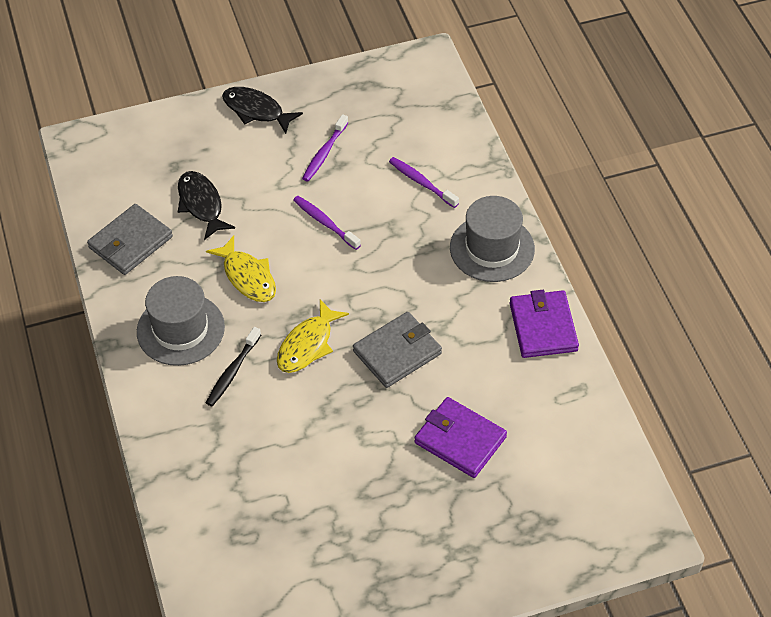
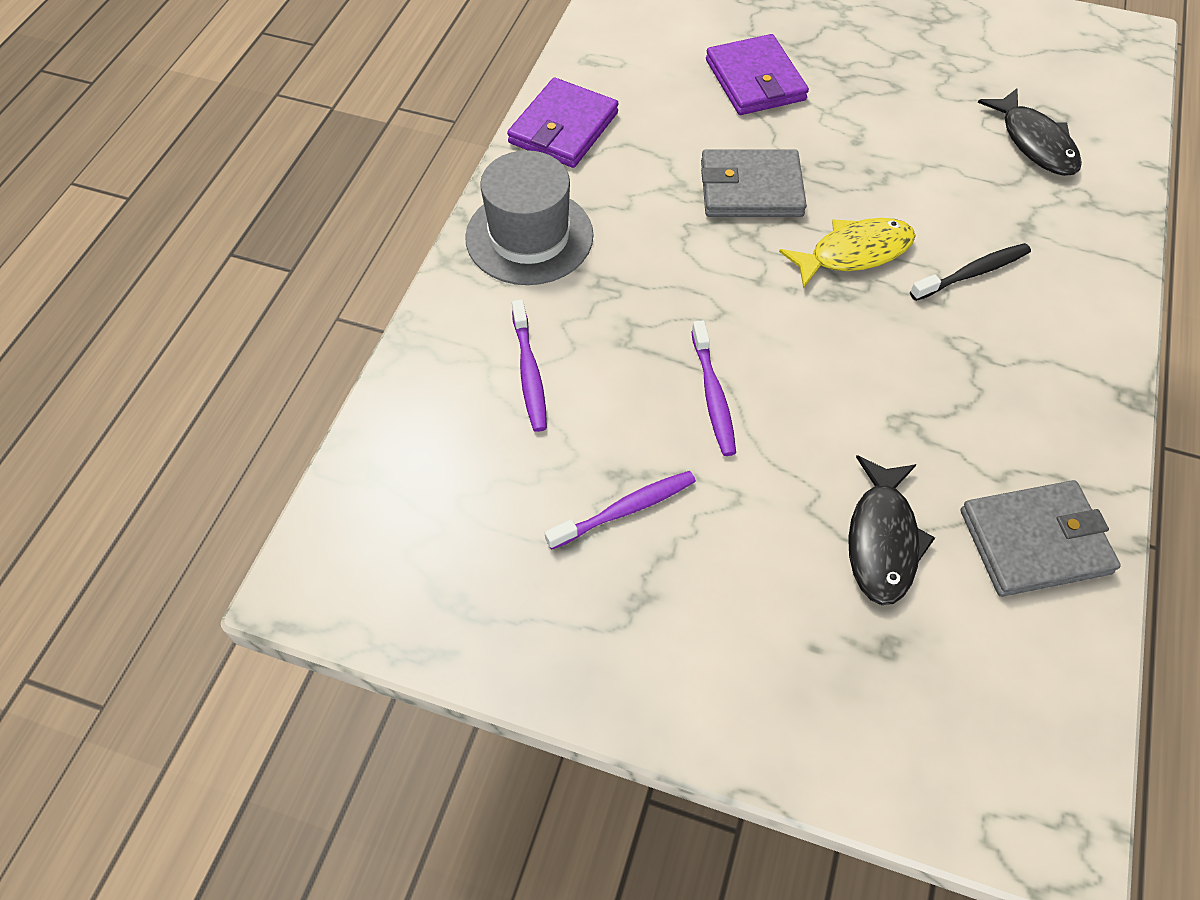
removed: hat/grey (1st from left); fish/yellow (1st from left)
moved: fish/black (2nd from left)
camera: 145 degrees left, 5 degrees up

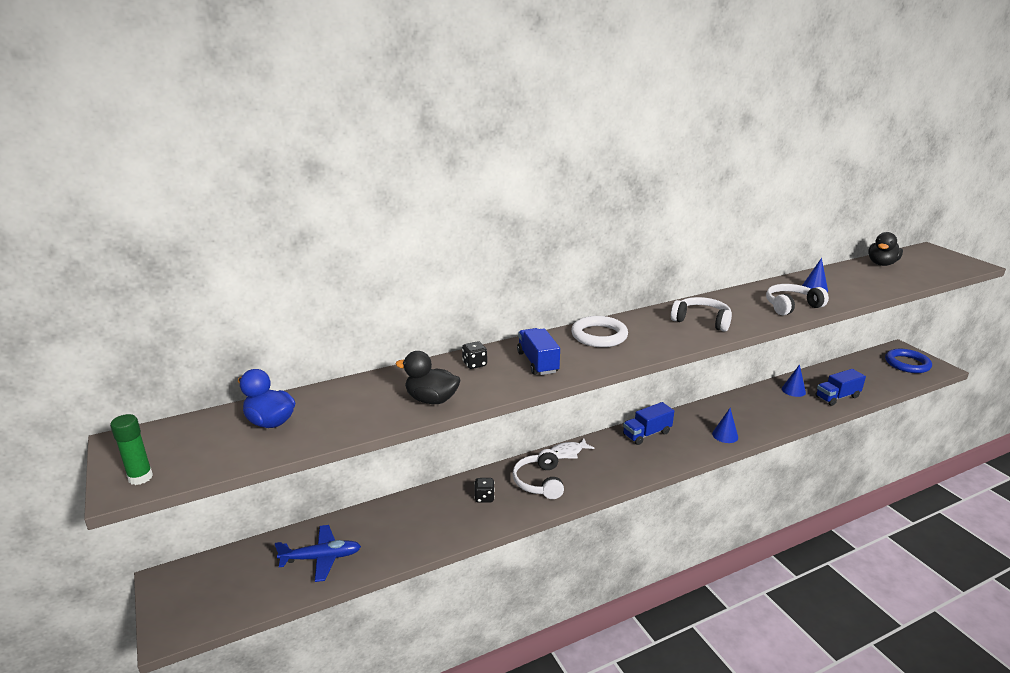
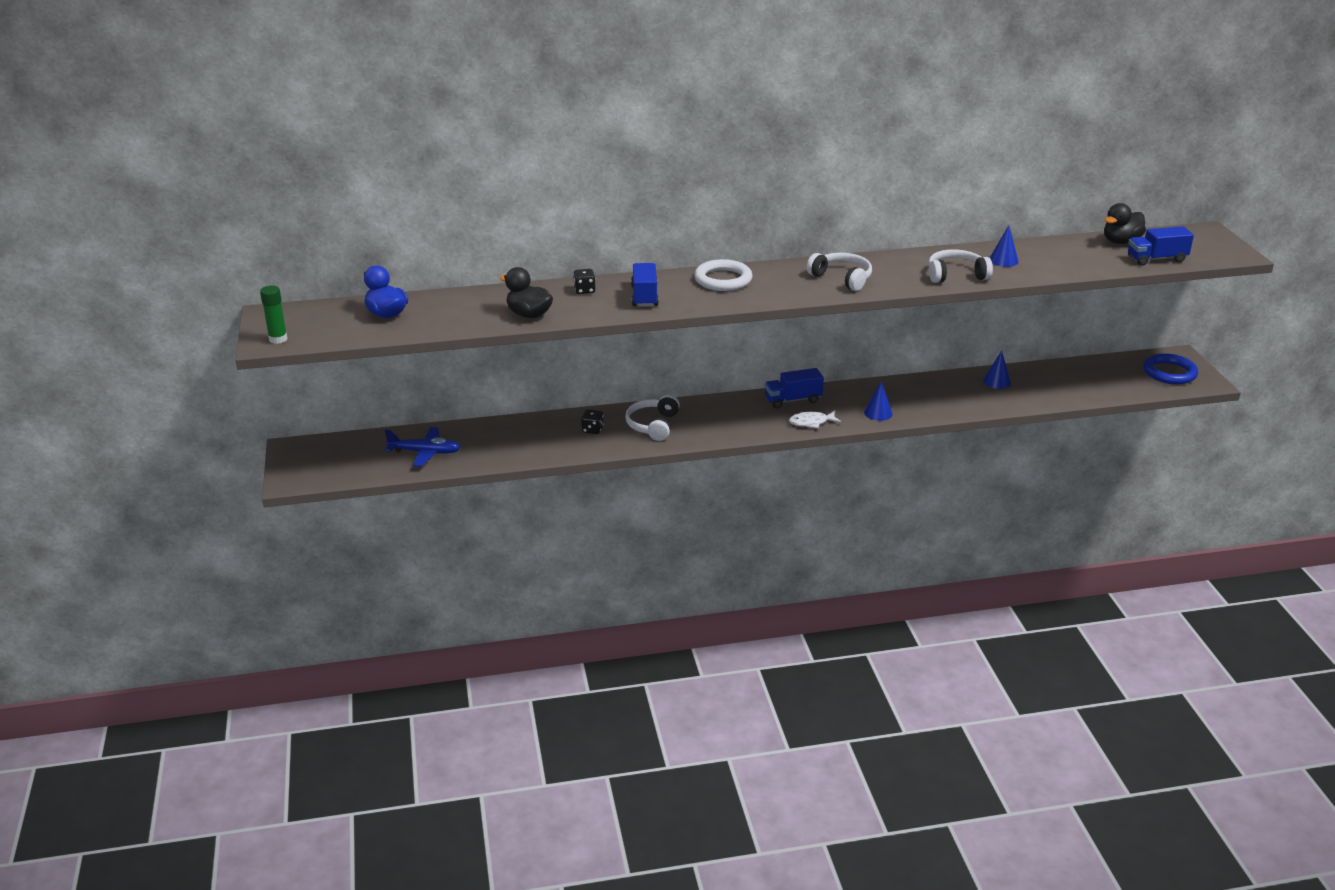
moved: fish/white; truck/blue (3rd from left)
camera: 15 degrees right, 5 degrees up

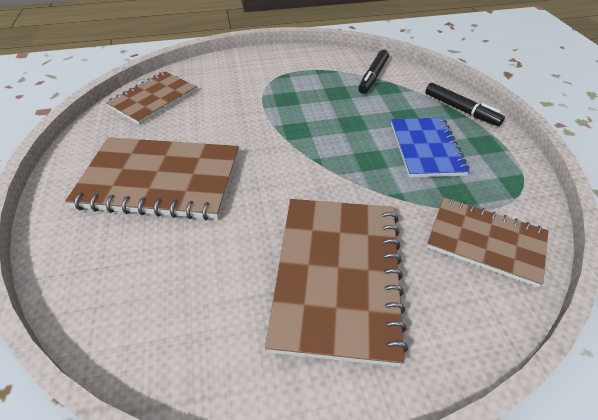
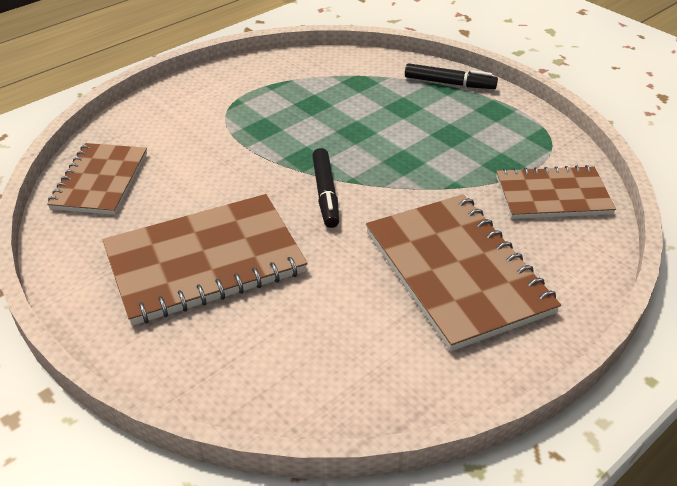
removed: notebook/blue
moved: marker/black (1st from left)
camera: 30 degrees left, 5 degrees down

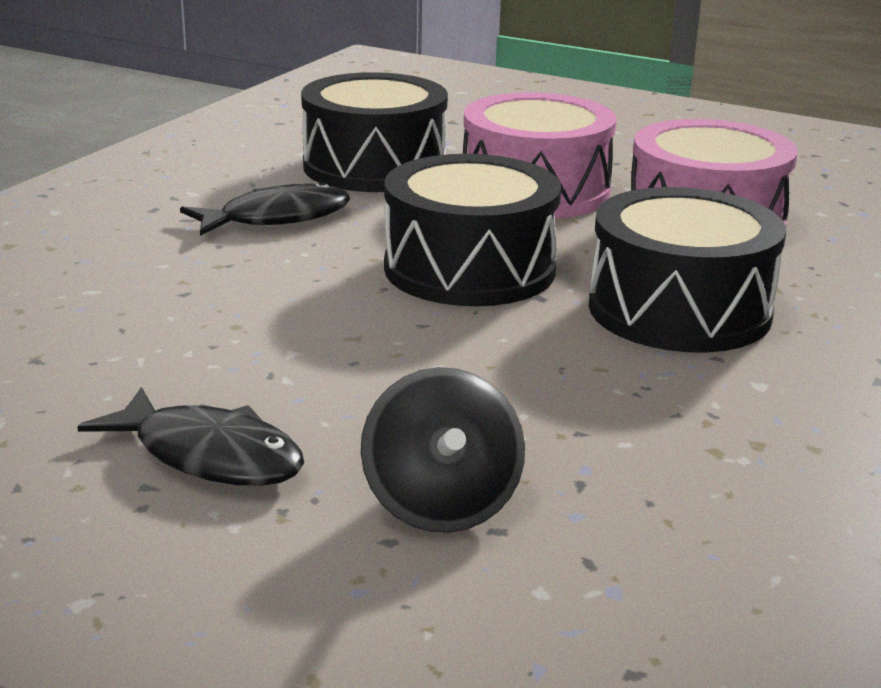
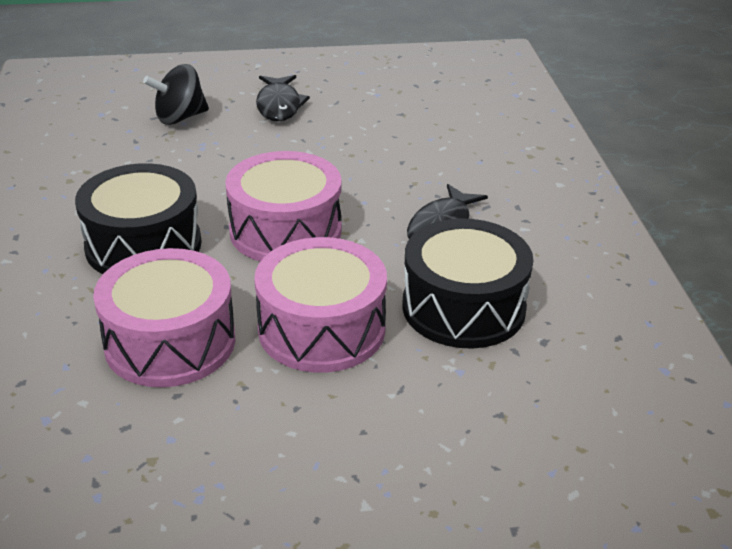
recoloured: drum/black (2nd from left) to drum/pink (2nd from left)
turned: fish/black (1st from left) 90 degrees counterclockwise; spinning top/black 75 degrees counterclockwise
camera: 145 degrees right, 10 degrees up

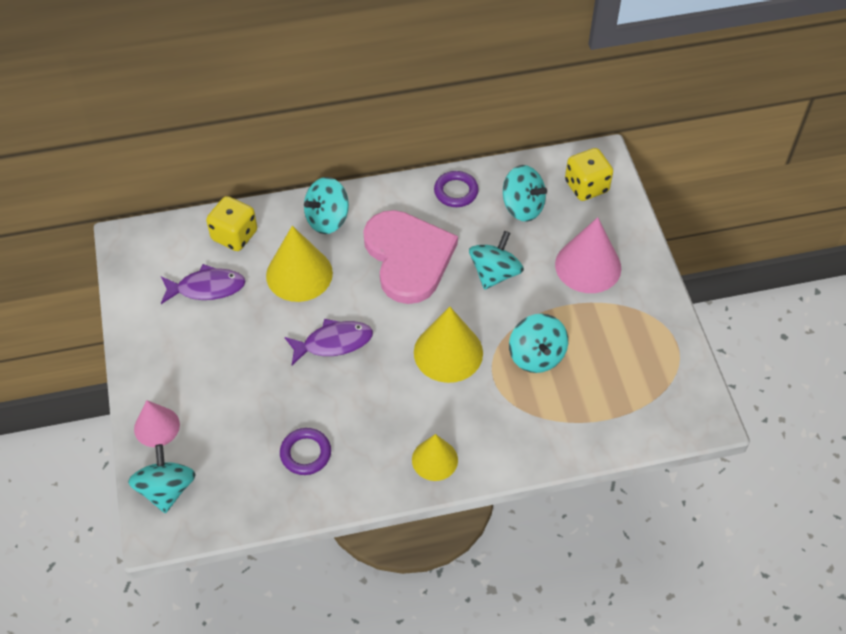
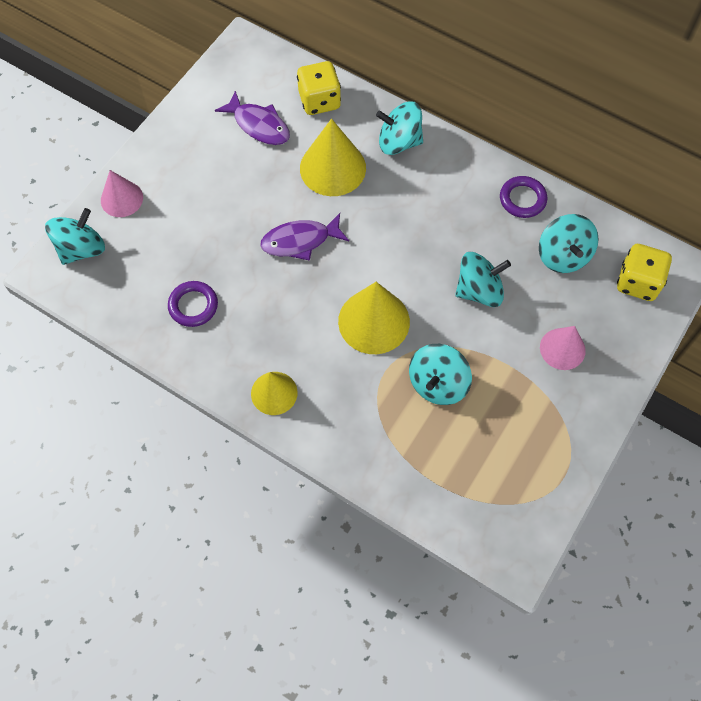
removed: heart/pink
turned: fish/purple (2nd from left) 135 degrees clockwise
resized: cone/pink (2nd from left) x0.63
camera: 45 degrees right, 10 degrees up

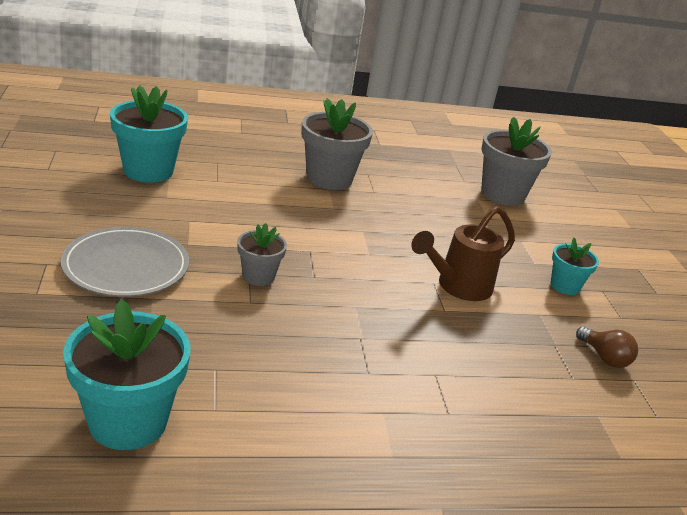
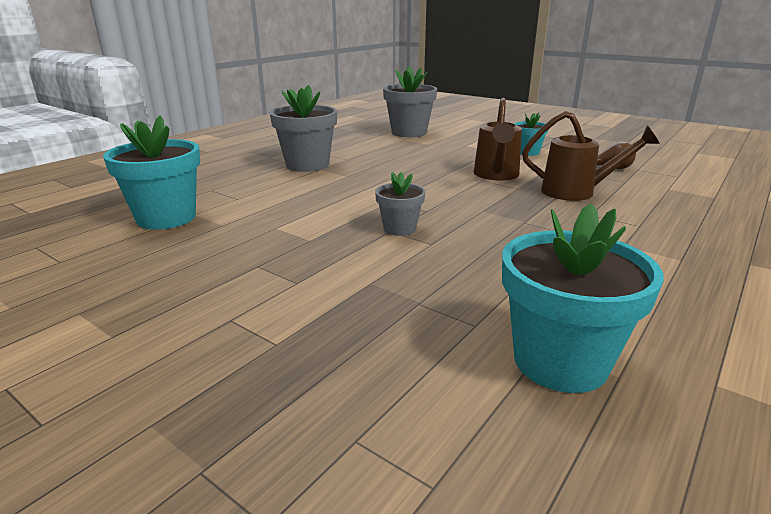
removed: plate/grey
added: watering can/brown (2nd from left)
camera: 40 degrees left, 5 degrees down

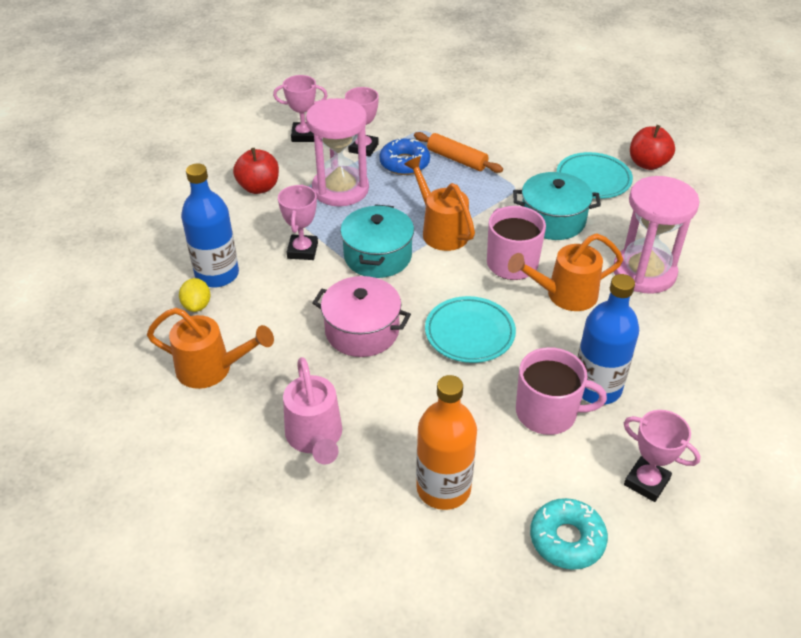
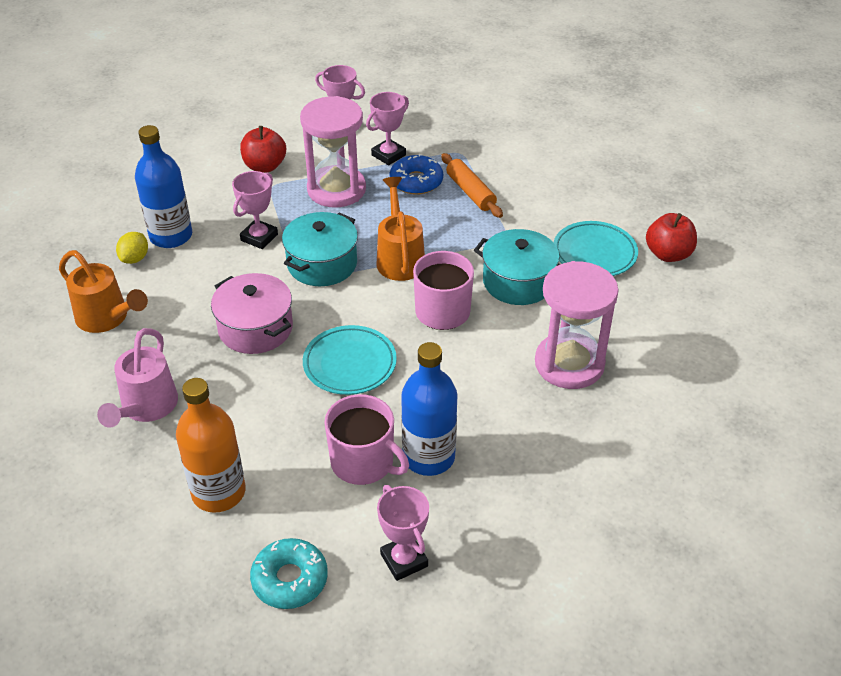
removed: watering can/orange (3rd from left)
camera: 25 degrees right, 0 degrees up

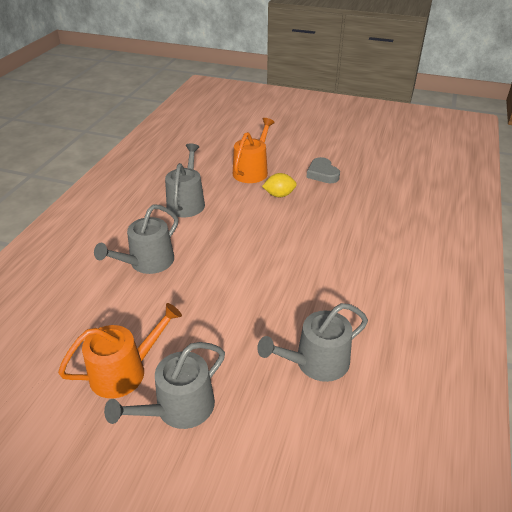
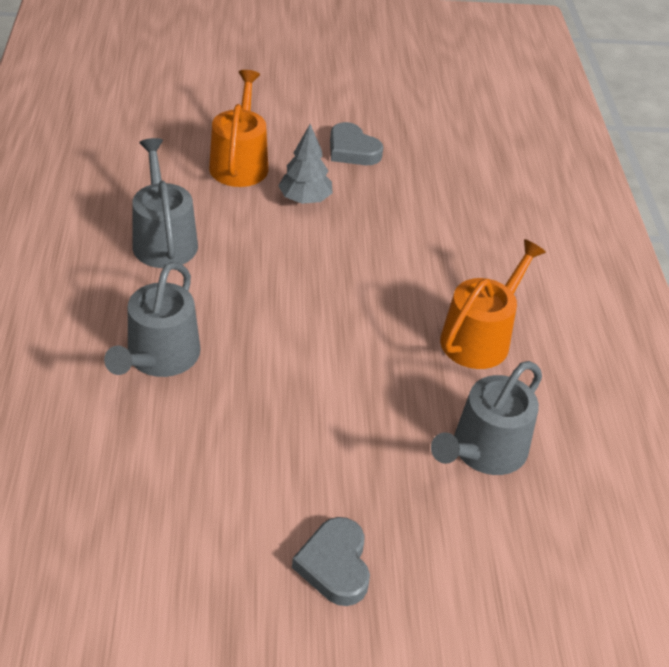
moved: watering can/orange (1st from left in the first image) to watering can/orange (2nd from left)
replaced: watering can/grey (2nd from left) to heart/grey (1st from left); lemon/yellow to tree/grey
camera: 25 degrees left, 5 degrees up

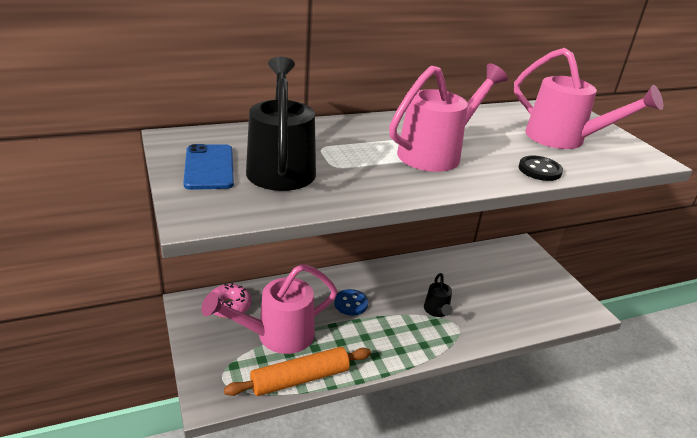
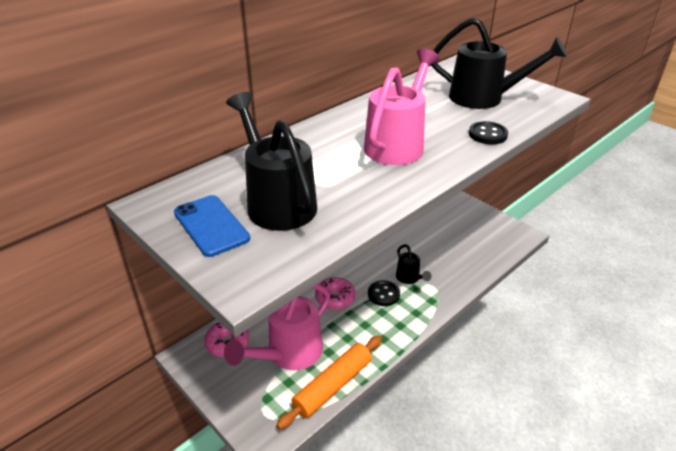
added: button/black (1st from left)
replaced: button/blue to donut/pink (2nd from left)
recoloured: watering can/pink (3rd from left) to watering can/black (3rd from left)
camera: 20 degrees left, 5 degrees up

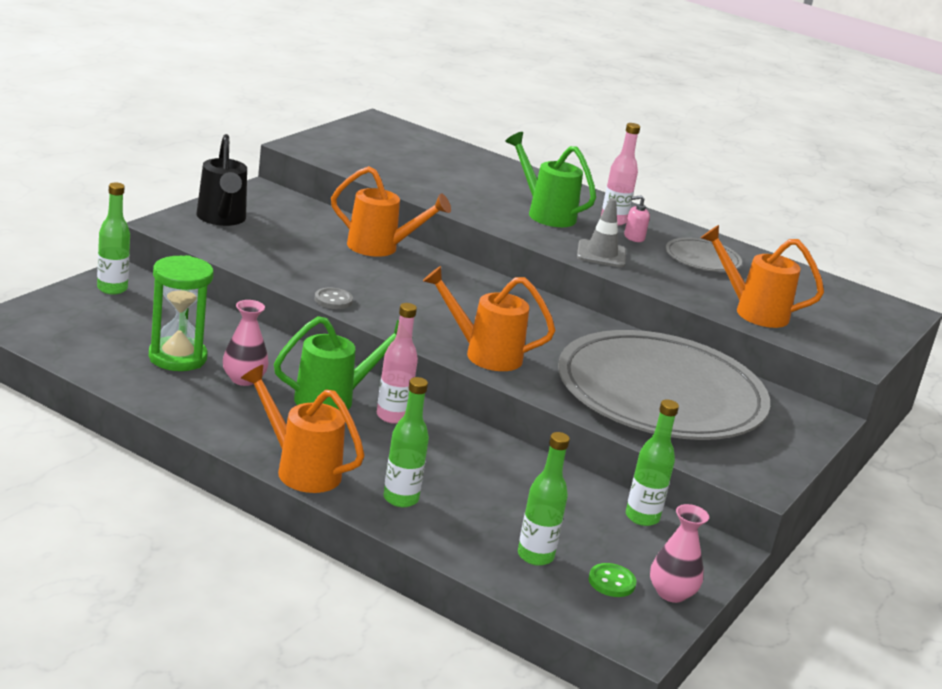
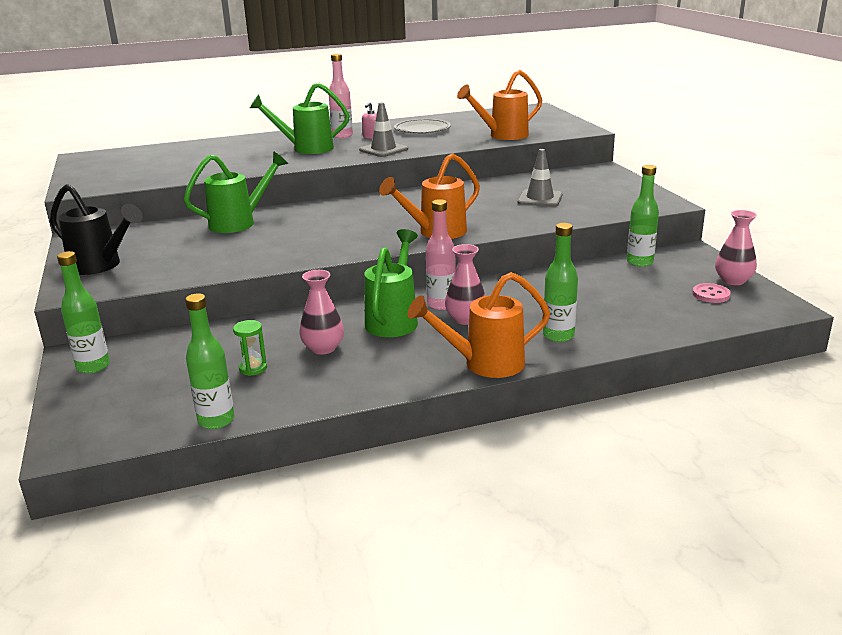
removed: button/grey
added: vase/pink (2nd from left)
moved: bottle/green (3rd from left in the first image) to bottle/green (2nd from left)
replaced: plate/grey (1st from left) to traffic cone/grey (2nd from left)
recoloured: watering can/orange (2nd from left) to watering can/green (1st from left); button/green to button/pink
resized: hourglass/green x0.47
camera: 45 degrees left, 0 degrees up

